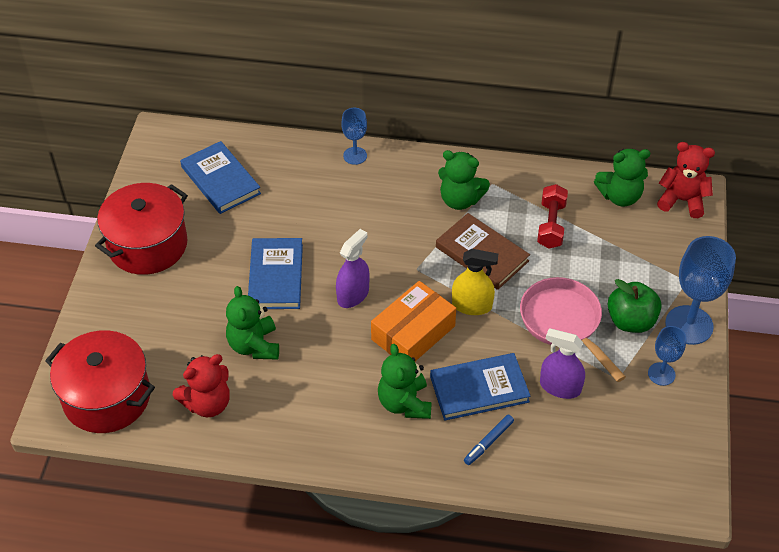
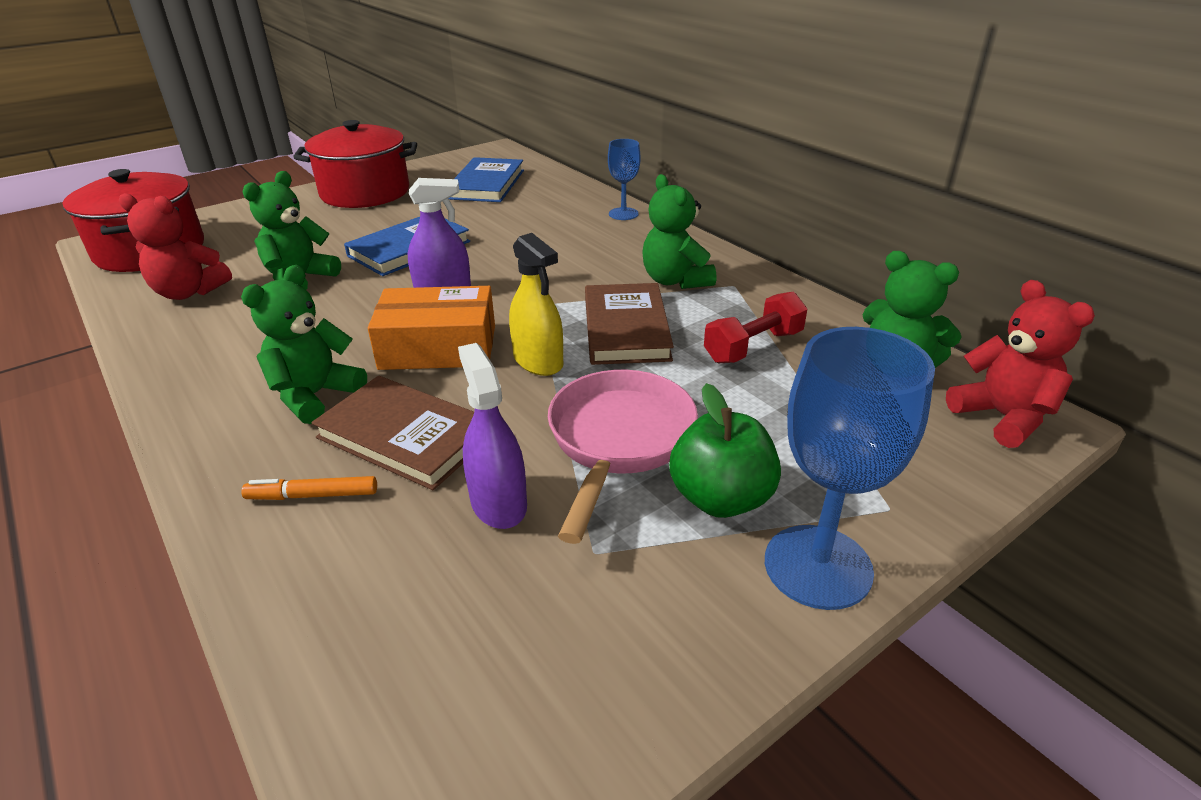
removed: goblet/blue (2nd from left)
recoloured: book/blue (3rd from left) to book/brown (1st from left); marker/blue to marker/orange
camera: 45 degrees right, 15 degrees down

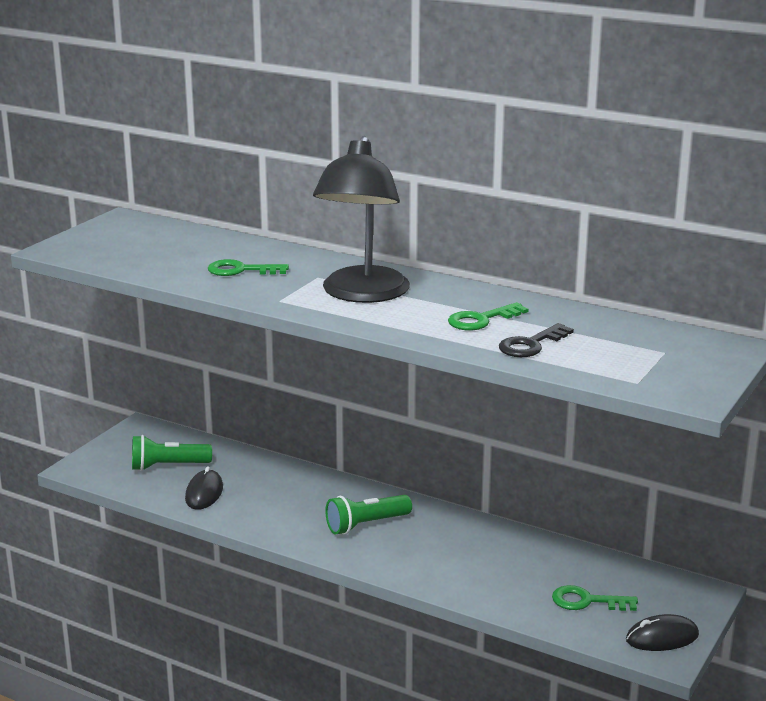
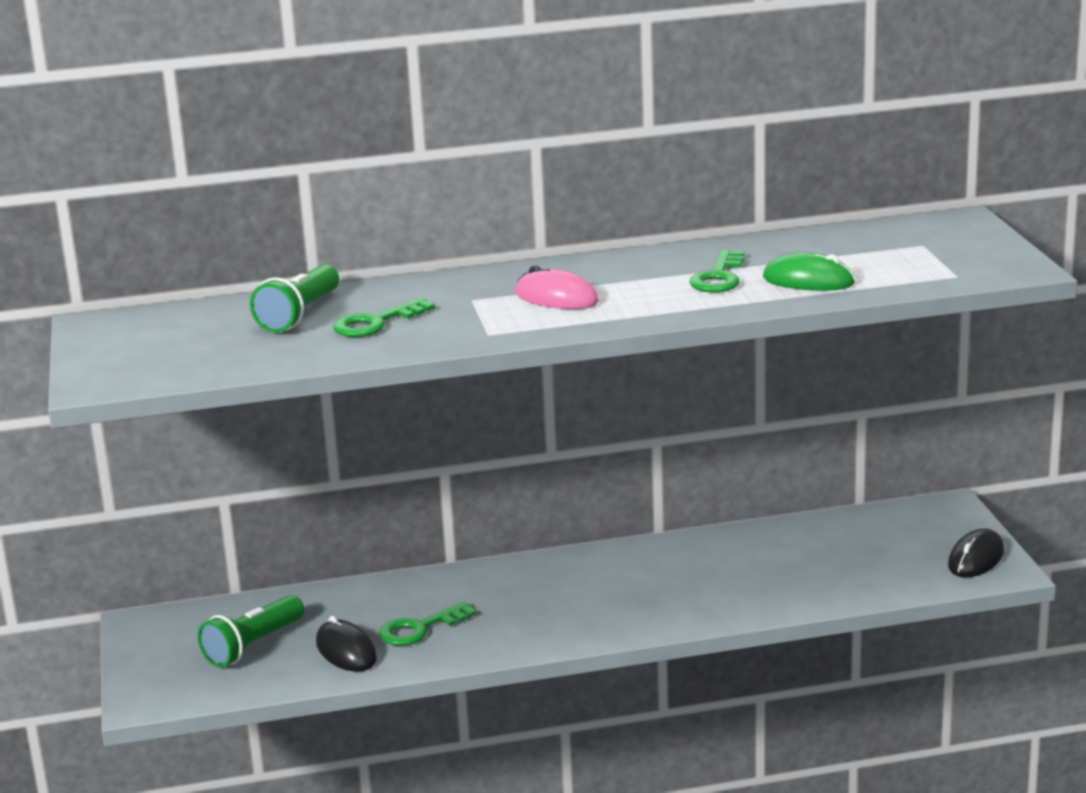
moved: flashlight/green (2nd from left); key/green (3rd from left in the first image) to key/green (2nd from left)
replaced: lamp/black to mouse/pink; key/black to mouse/green
camera: 40 degrees left, 0 degrees up

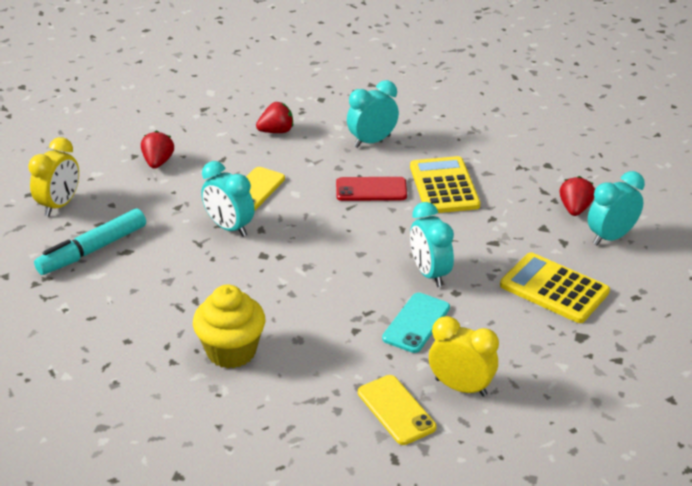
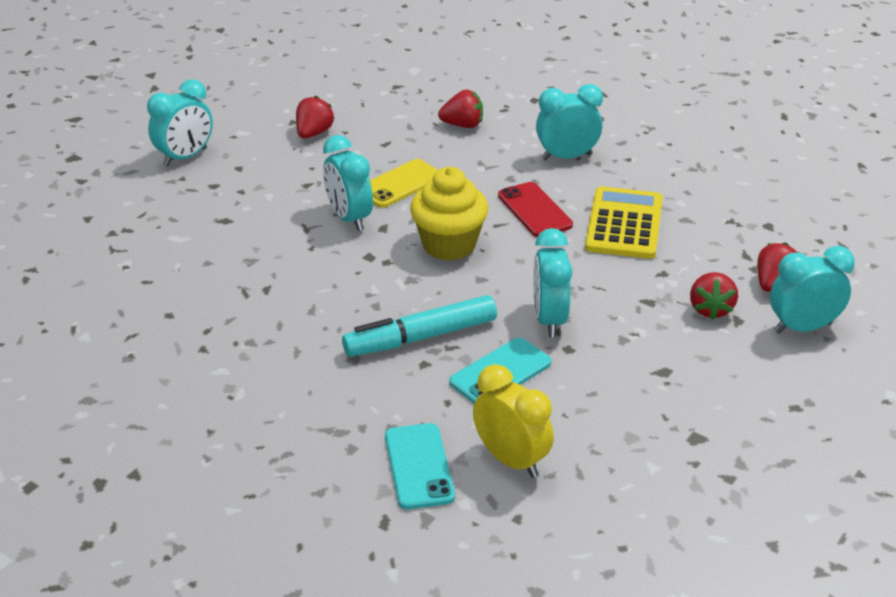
removed: calculator/yellow (2nd from left)
added: strawberry/red (3rd from left)
moved: marker/turquoise; cupcake/yellow
recoloured: clock/yellow (1st from left) to clock/turquoise (1st from left); phone/yellow (2nd from left) to phone/turquoise (1st from left)
turned: phone/red 45 degrees clockwise
camera: 20 degrees right, 0 degrees up

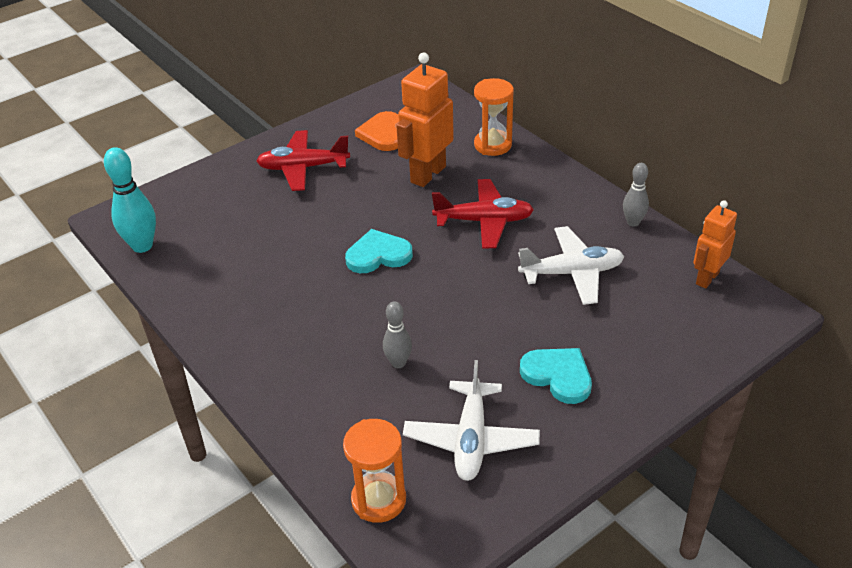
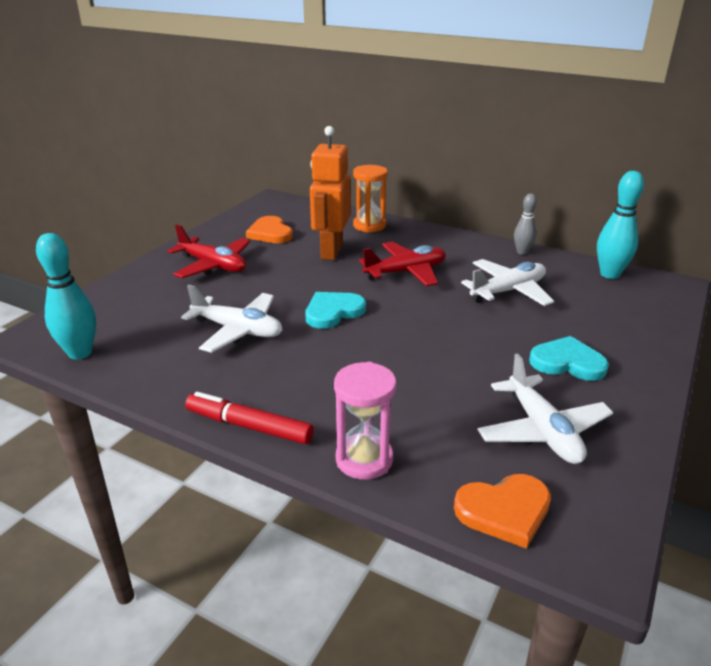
removed: bowling pin/grey (1st from left)
added: plane/white (1st from left); marker/red; hourglass/pink
replaced: hourglass/orange (1st from left) to heart/orange (2nd from left); robot/orange (2nd from left) to bowling pin/turquoise (2nd from left)
turned: plane/red (1st from left) 120 degrees counterclockwise
camera: 25 degrees left, 10 degrees down

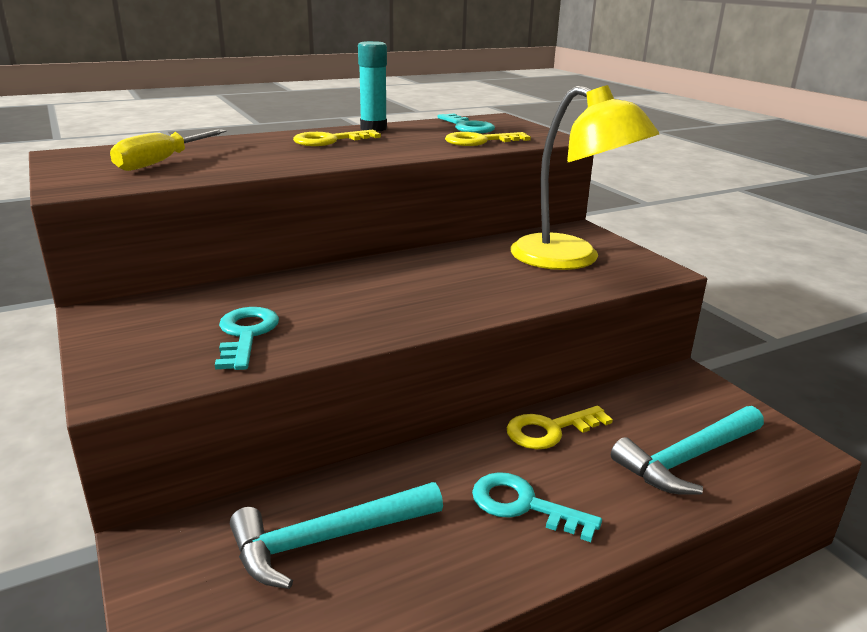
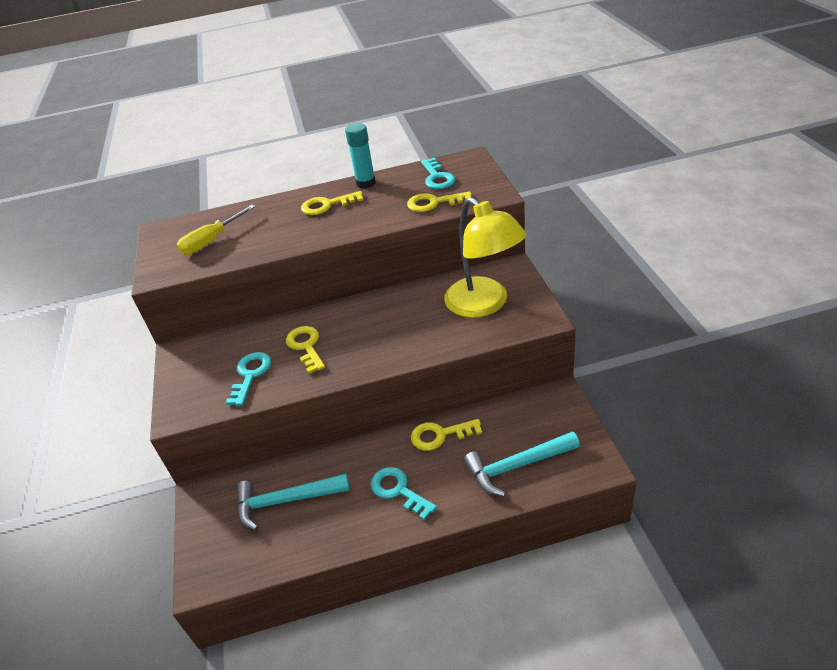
added: key/yellow (1st from left)
camera: 20 degrees right, 15 degrees up

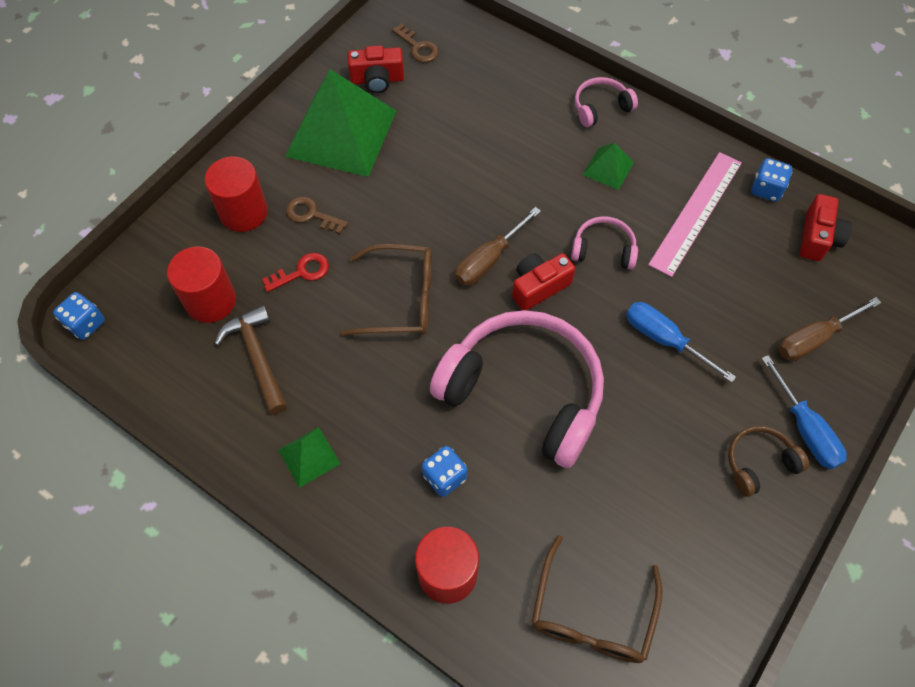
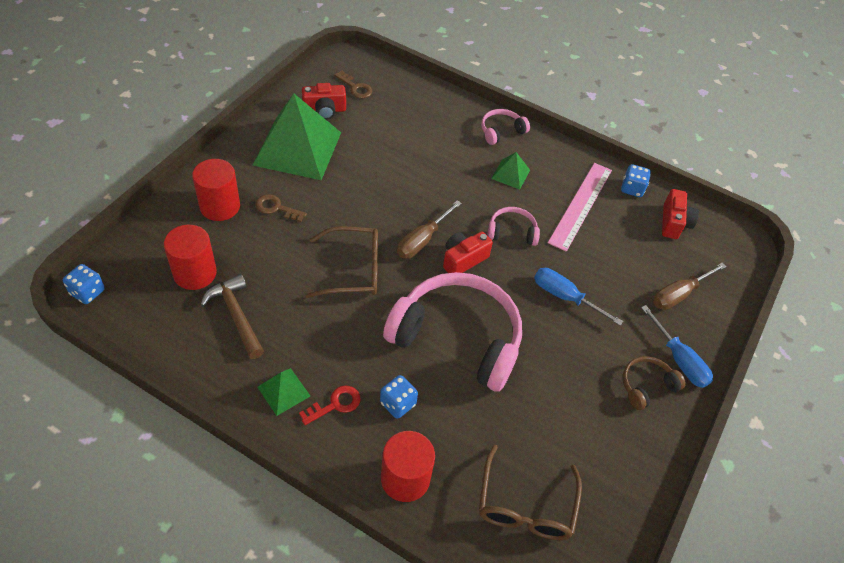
moved: key/red
camera: 10 degrees left, 10 degrees down

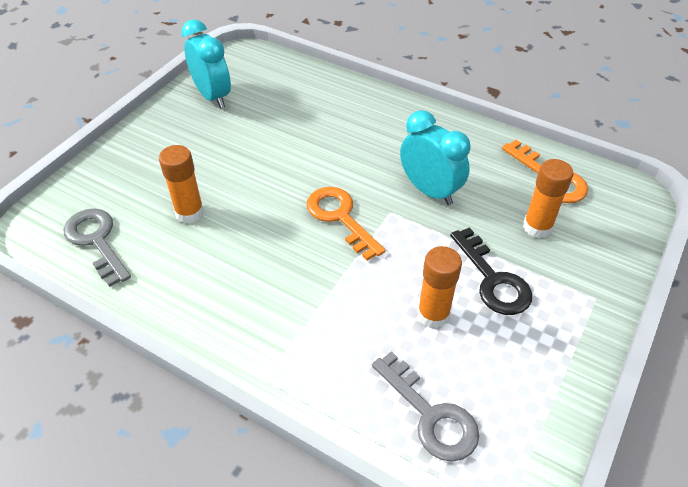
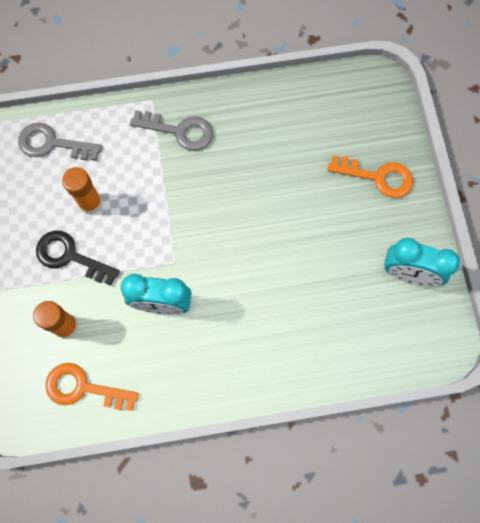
removed: glue stick/orange (1st from left)
moved: key/grey (1st from left in the first image) to key/grey (2nd from left); key/orange (1st from left in the first image) to key/orange (2nd from left)
camera: 140 degrees right, 25 degrees up

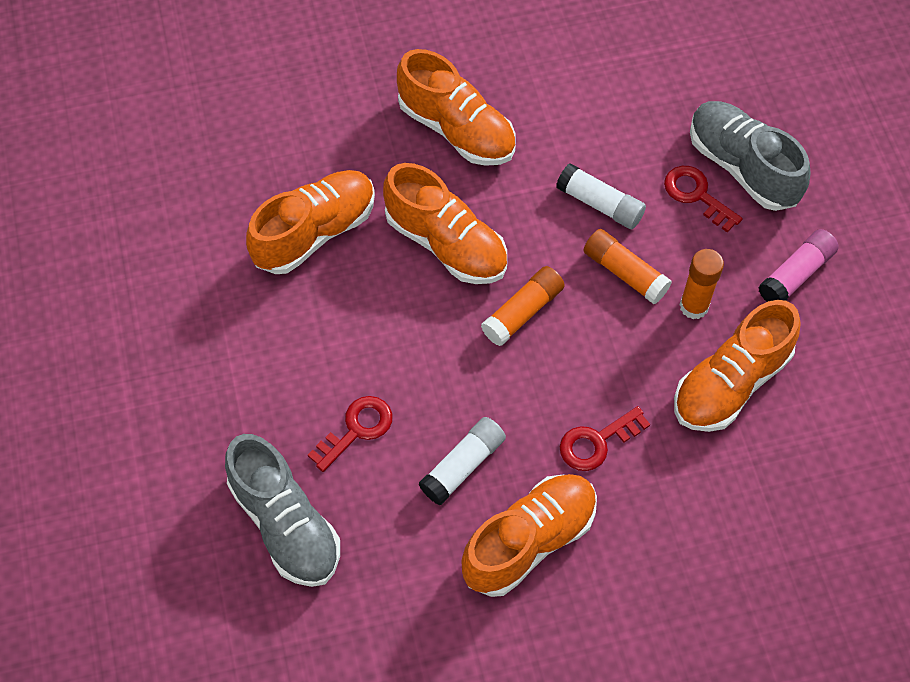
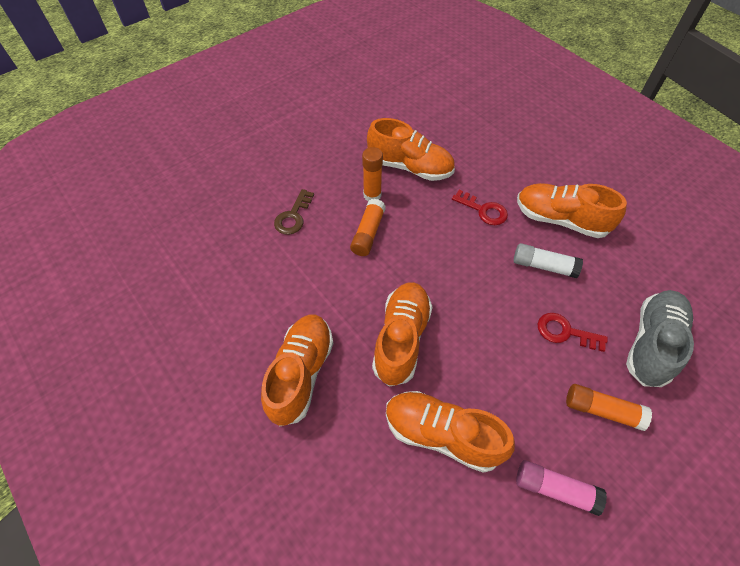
removed: glue stick/white (2nd from left); shoe/grey (2nd from left)
moved: glue stick/orange (1st from left in the first image) to glue stick/orange (3rd from left); glue stick/pink
recoloured: key/red (3rd from left) to key/brown
camera: 115 degrees left, 5 degrees down

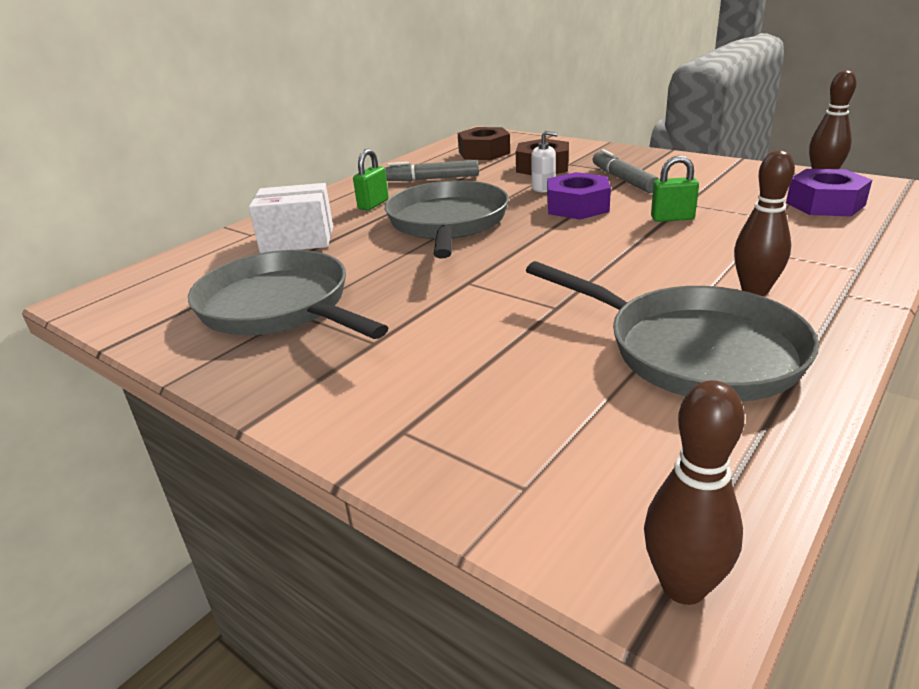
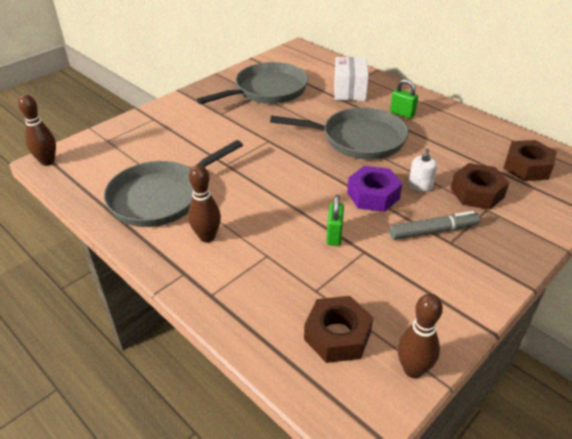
removed: marker/grey (1st from left)
recoloured: nut/purple (2nd from left) to nut/brown (1st from left)
camera: 95 degrees right, 10 degrees up

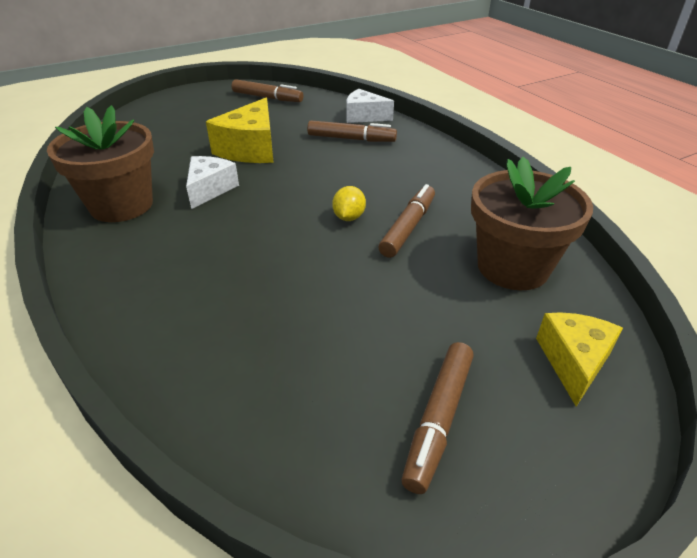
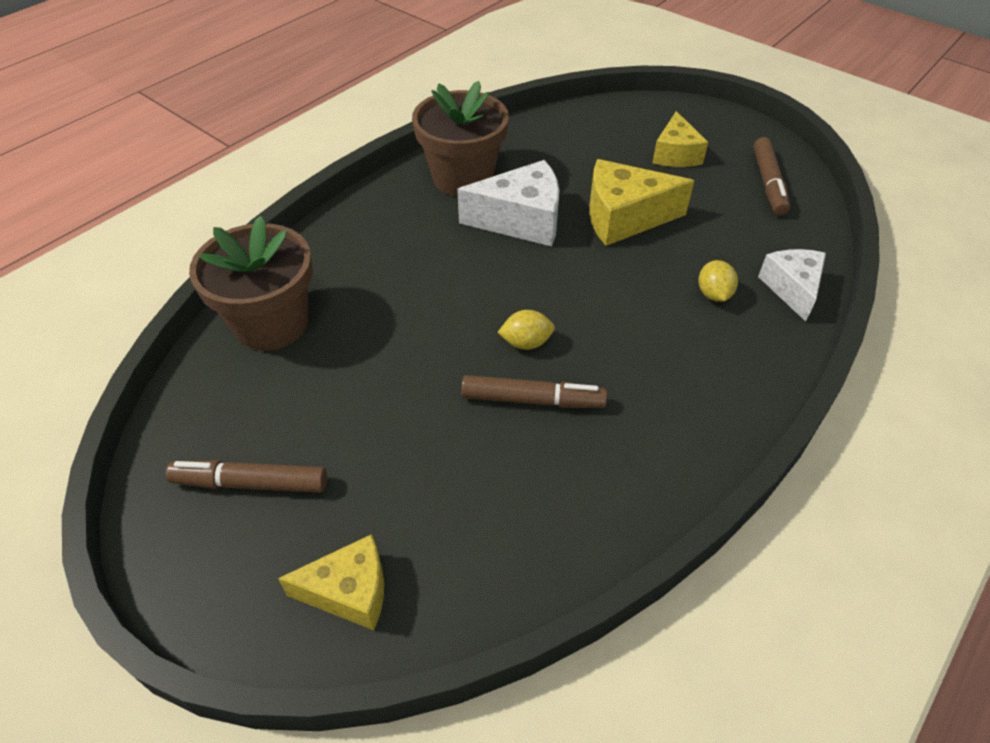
added: cheese/yellow (3rd from left)
moved: flower pot/brown (2nd from left in the first image) to flower pot/brown (1st from left)
replaced: marker/brown (2nd from left) to lemon/yellow (2nd from left)
resized: cheese/white (1st from left) x1.51
camera: 70 degrees right, 10 degrees up

